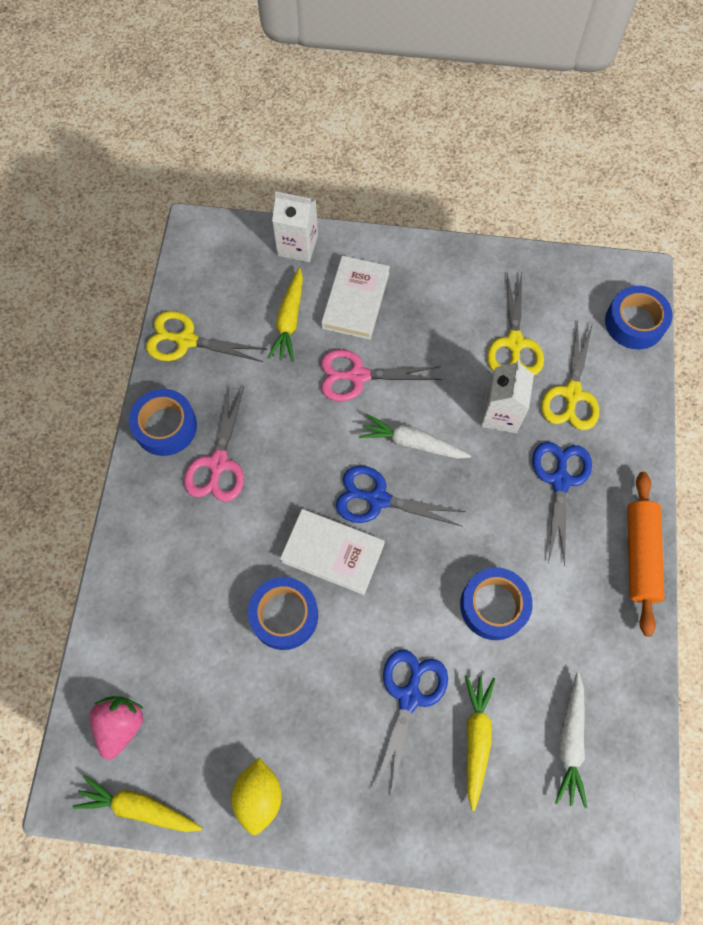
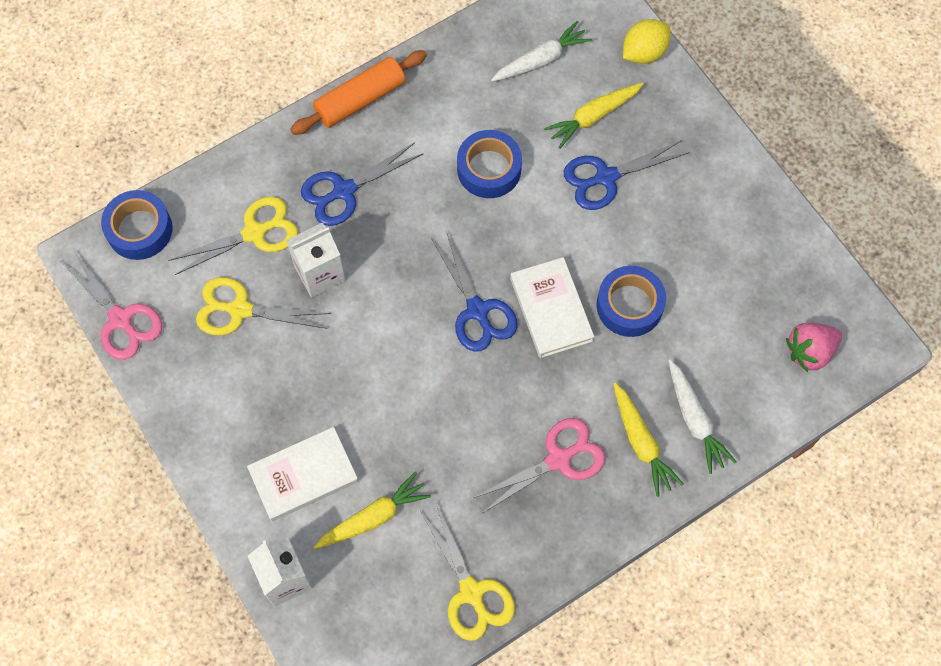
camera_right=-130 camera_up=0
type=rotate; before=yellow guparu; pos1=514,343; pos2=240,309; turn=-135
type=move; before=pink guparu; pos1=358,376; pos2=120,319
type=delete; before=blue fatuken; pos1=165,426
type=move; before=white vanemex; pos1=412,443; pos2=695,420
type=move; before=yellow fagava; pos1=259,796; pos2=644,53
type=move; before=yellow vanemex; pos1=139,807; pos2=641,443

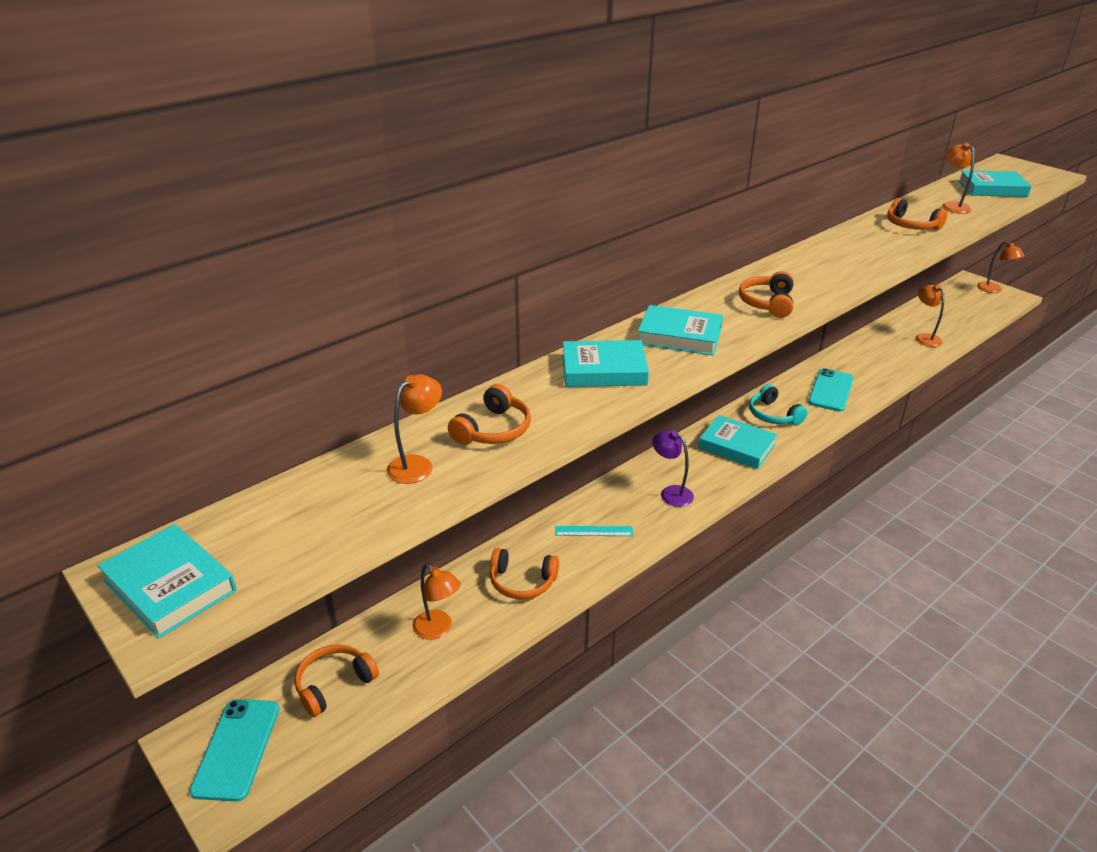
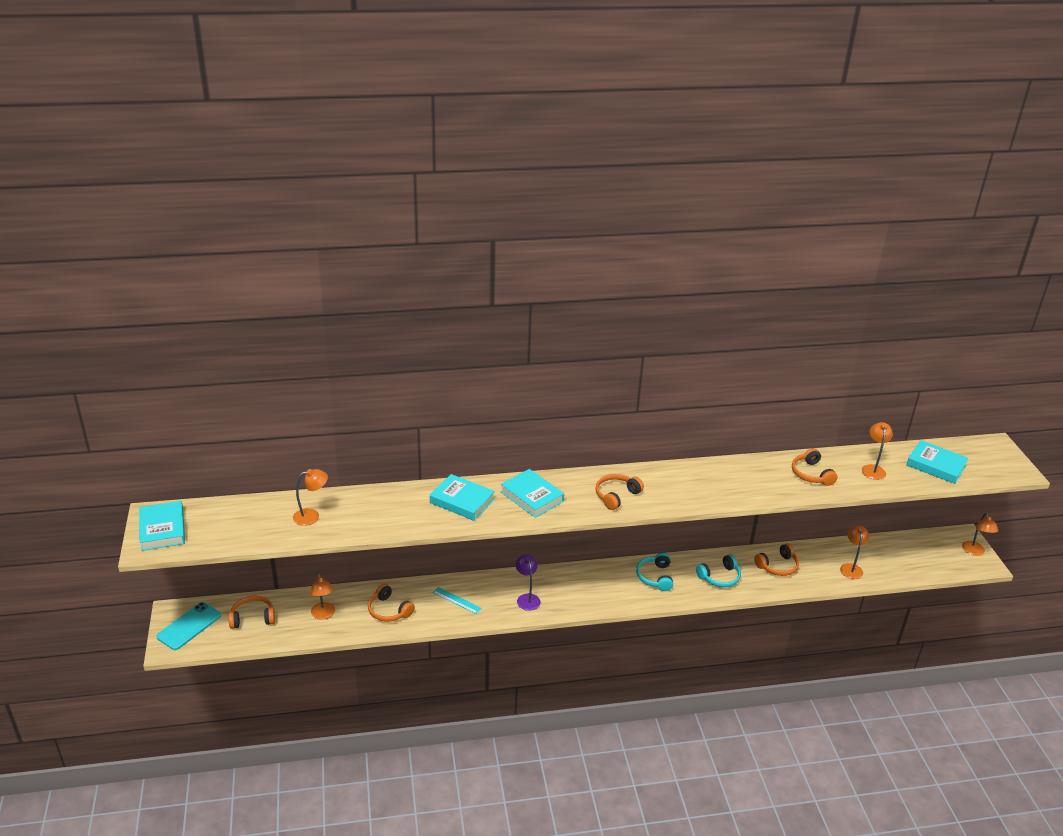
camera_right=30 camera_up=0
type=replace; before=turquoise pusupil; after=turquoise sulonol; pos1=831,390; pos2=720,577
type=move; before=orange sulonol; pos1=493,430; pos2=777,566
type=delete; before=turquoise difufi; pos1=736,446

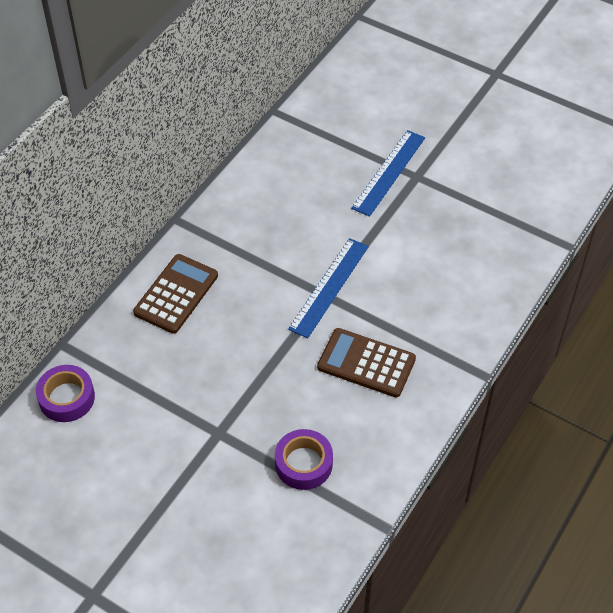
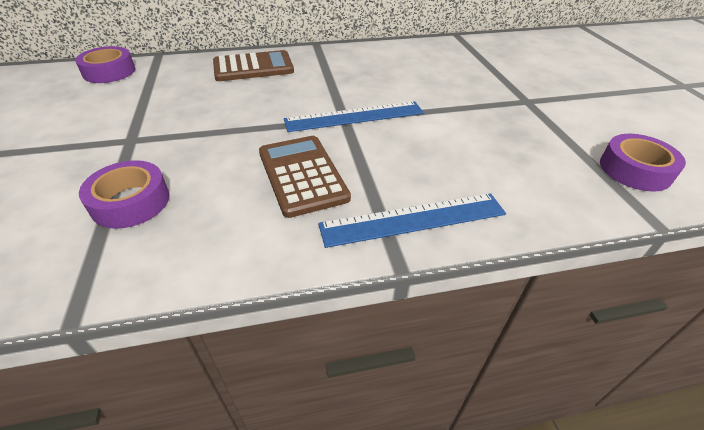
camera_right=45 camera_up=-10
type=move; before=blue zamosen; pos1=389,172; pos2=413,219
type=insert; after=purple fatuken; pos2=635,170

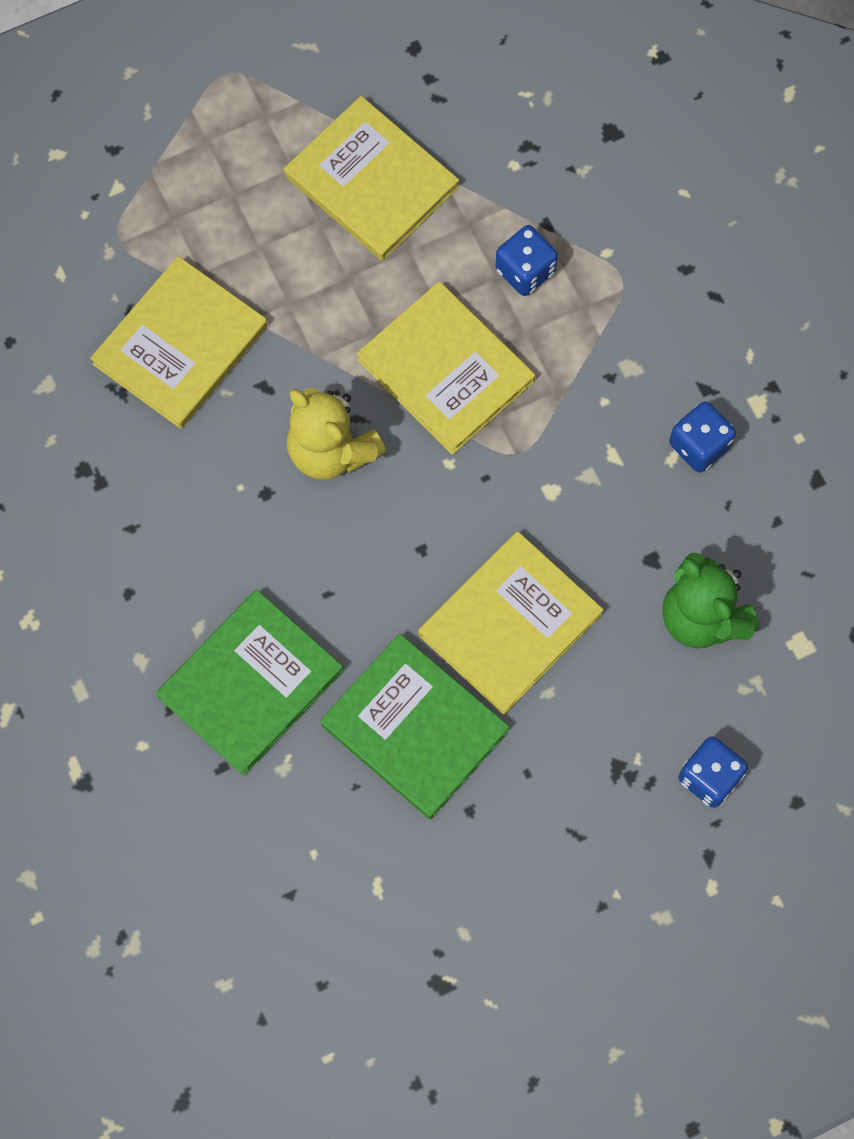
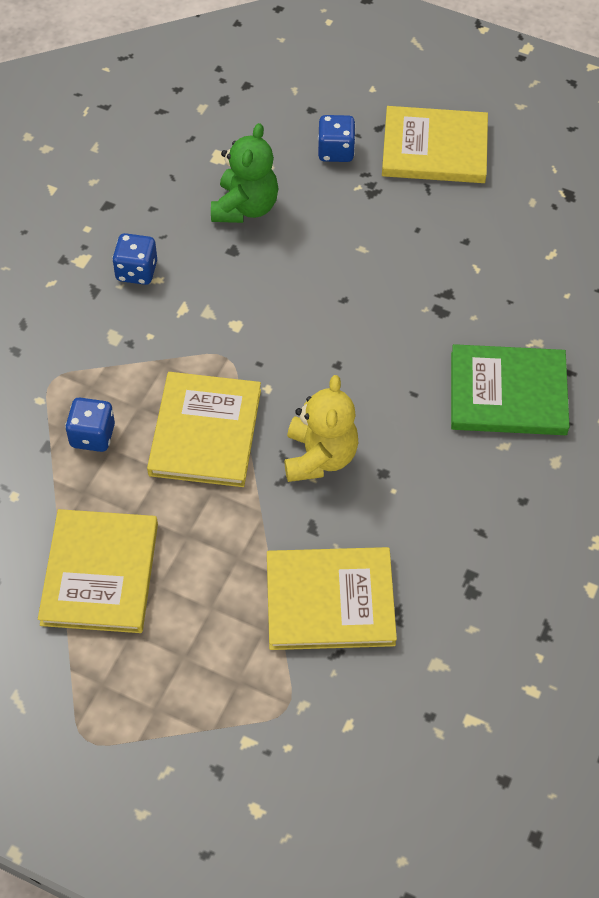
camera_right=-130 camera_up=-15
type=move; before=yellow difufi; pos1=509,624; pos2=434,149
type=delete; before=green difufi; pos1=414,728

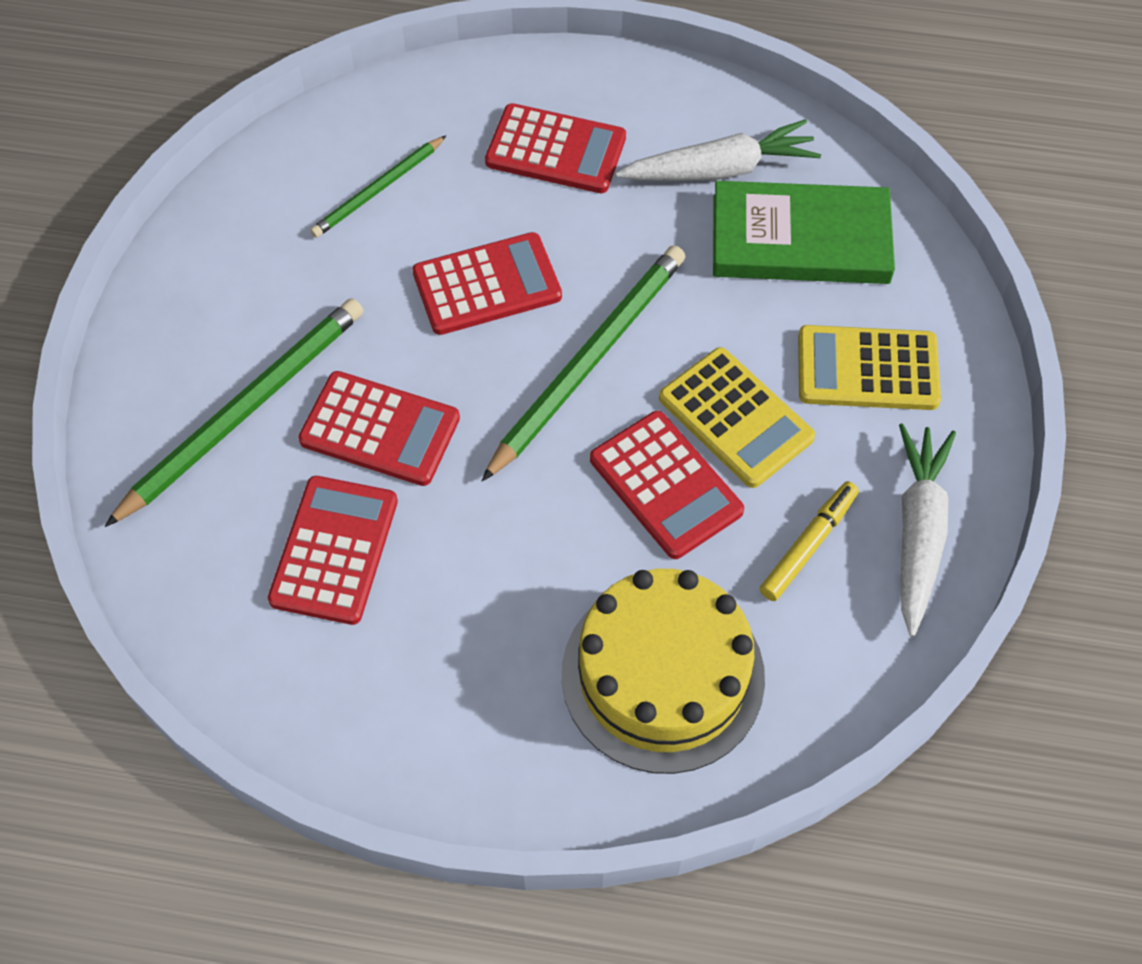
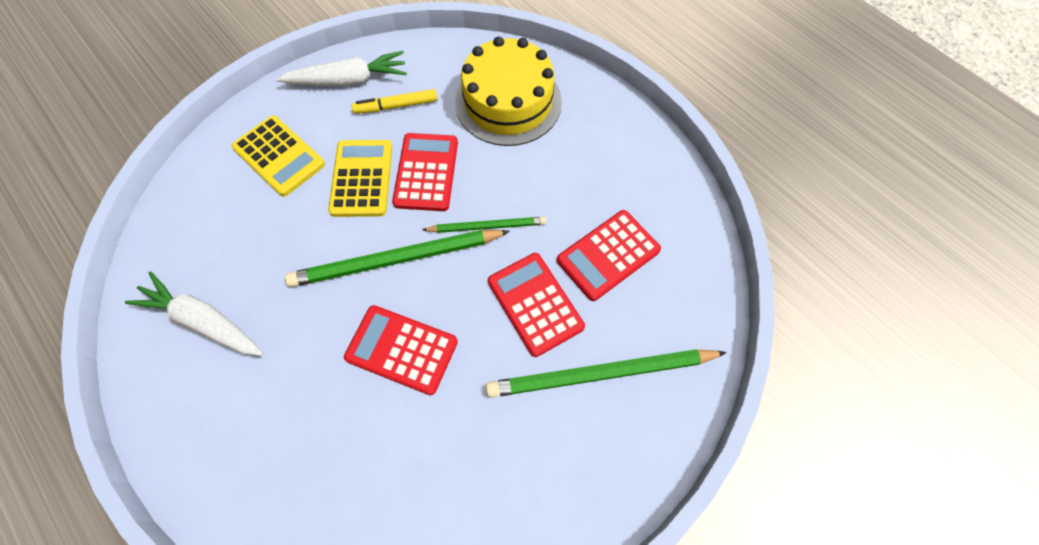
camera_right=-140 camera_up=5
type=delete; before=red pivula; pos1=556,150
type=move; before=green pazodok; pos1=378,190; pos2=487,226
type=delete; before=green difufi; pos1=800,239
type=rotate; before=white vanemex; pos1=918,532; pos2=348,80; turn=-150

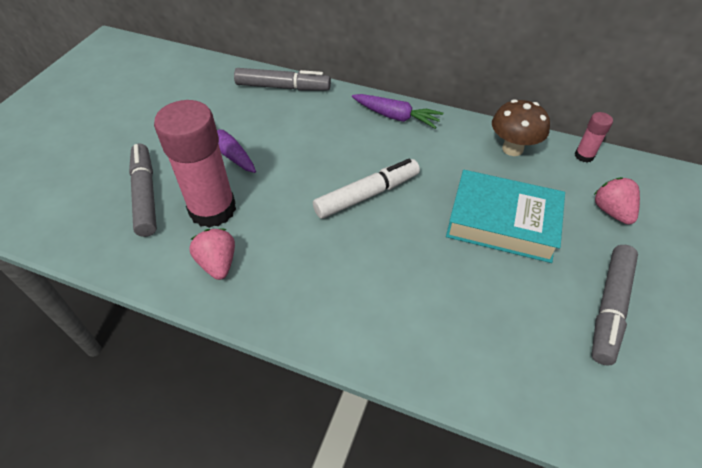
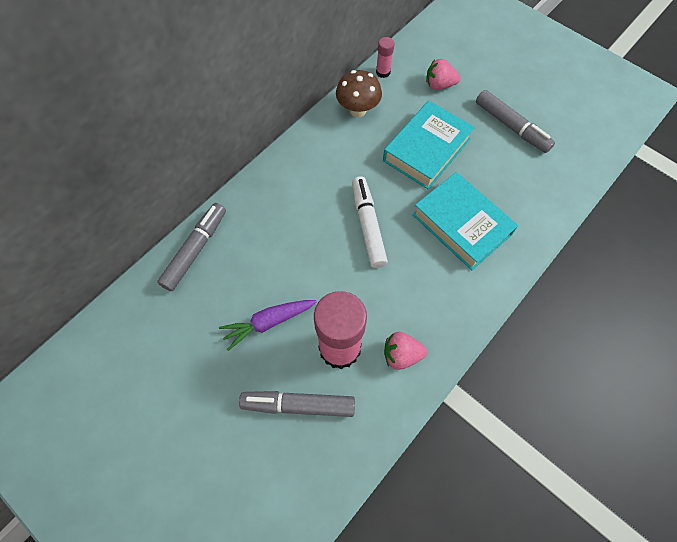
camera_right=-70 camera_up=15
type=delete; before=purple vanemex; pos1=396,117
type=insert; after=turquoise difufi; pos2=461,225

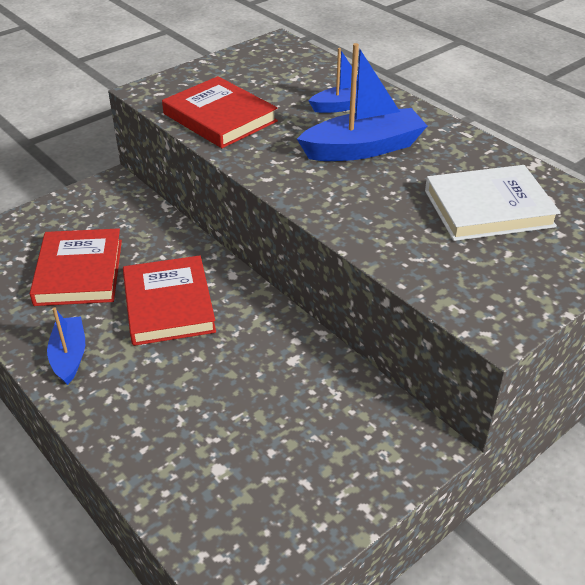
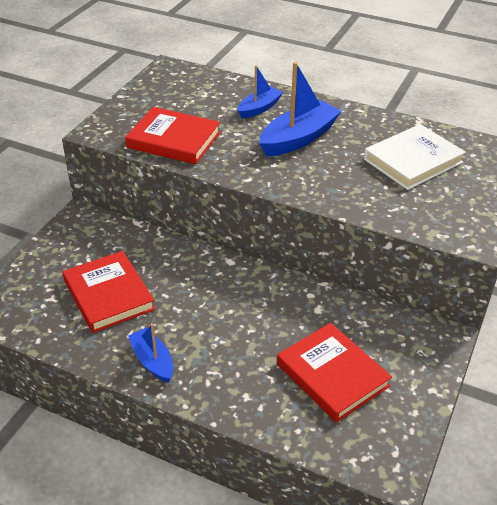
camera_right=-25 camera_up=0
type=move; before=red difufi; pos1=169,305; pos2=332,375

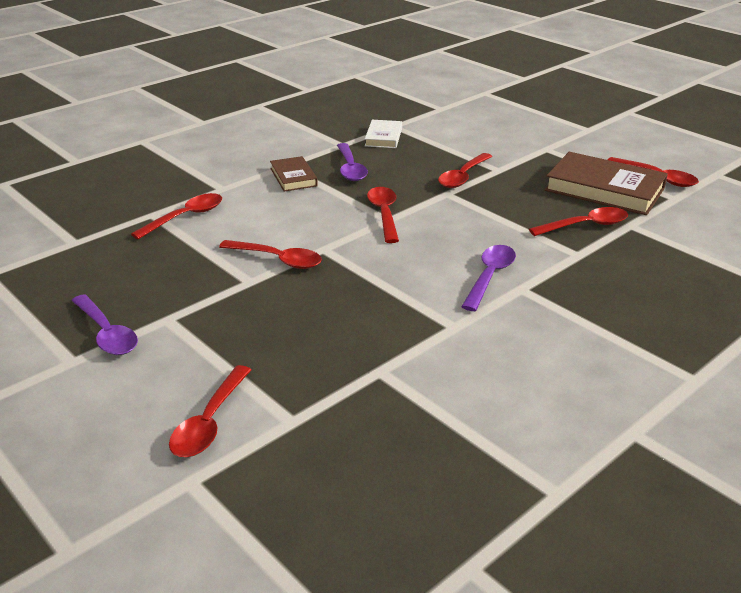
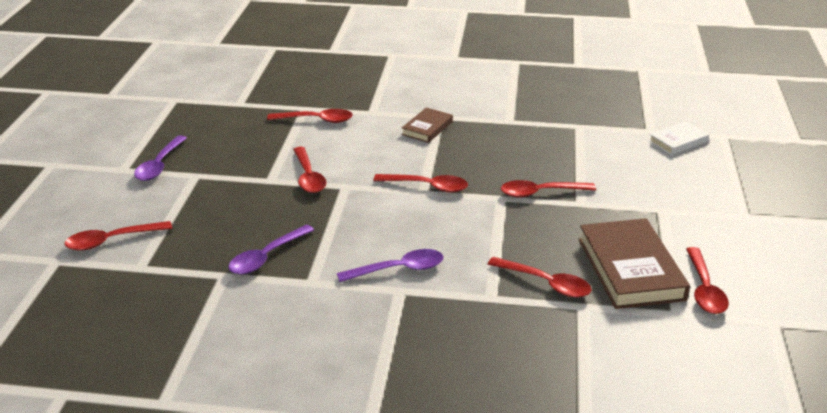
camera_right=50 camera_up=0
type=move; before=white difufi; pos1=383,137; pos2=678,141
type=move; before=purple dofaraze; pos1=350,169; pos2=266,257
type=rotate; before=red dofaraze; pos1=384,214; pos2=427,186; turn=60

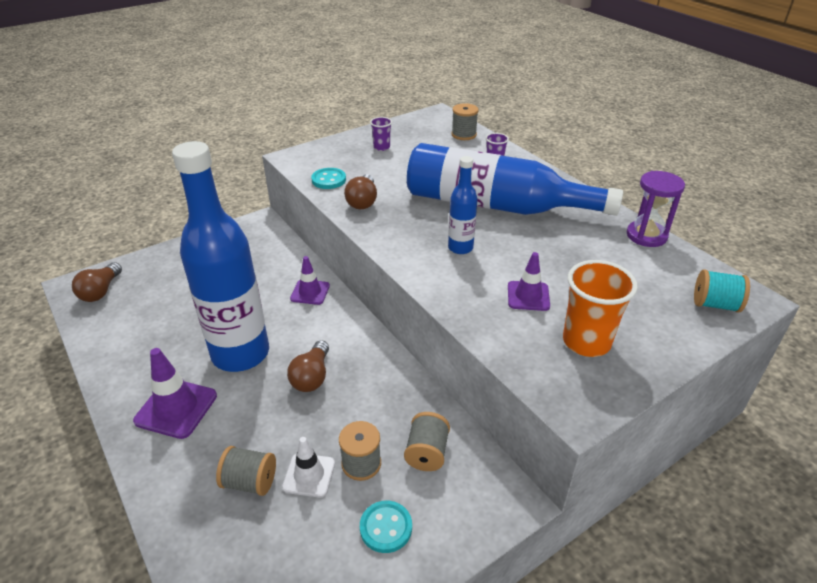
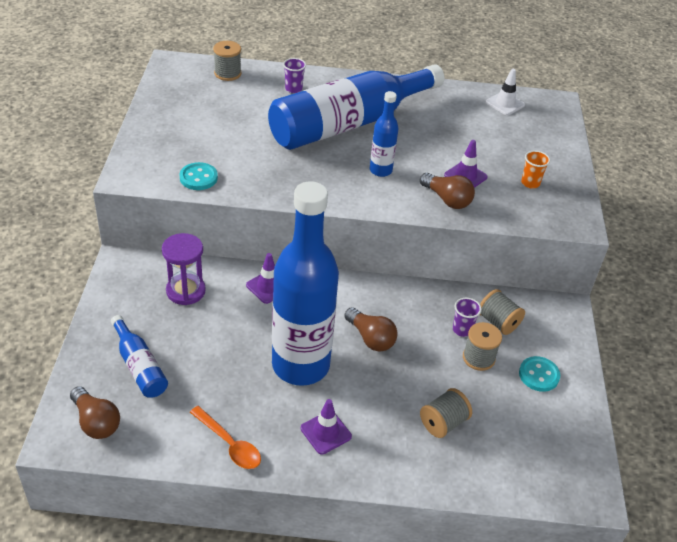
camera_right=-55 camera_up=5
type=move; before=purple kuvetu; pos1=381,147; pos2=462,330
type=move; before=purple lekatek; pos1=646,236; pos2=185,291
type=move; before=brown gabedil; pos1=363,201; pos2=447,199
type=resize; before=orange kuvetu; pos1=586,342; pos2=530,183; scale=0.52
type=delete; before=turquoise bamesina; pos1=715,304
type=resize; before=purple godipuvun; pos1=176,408; pos2=326,432; scale=0.65
type=move; before=white godipuvun; pos1=309,475; pos2=505,103
type=insert; after=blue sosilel; pos2=139,366
type=insert; after=orange dofaraze; pos2=229,444

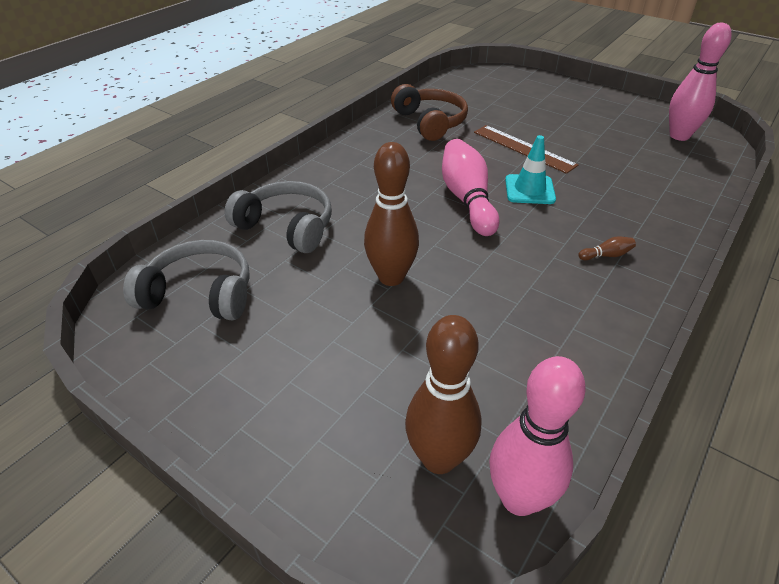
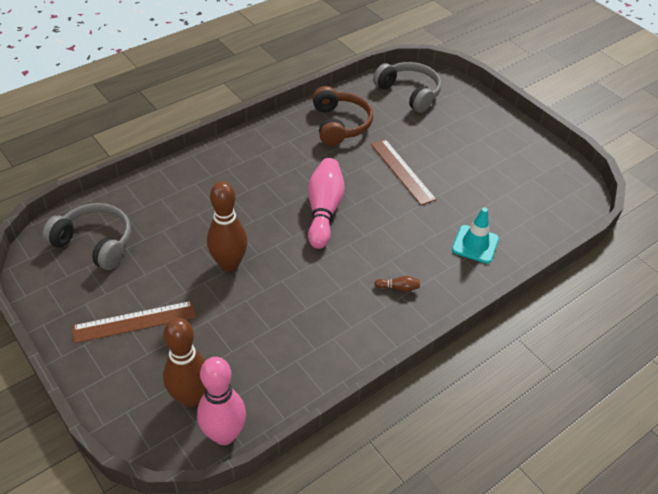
camera_right=15 camera_up=5
type=delete; before=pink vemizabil; pos1=679,136
type=move; before=turquoise godipuvun; pos1=529,190; pos2=475,244
type=move; before=grey sulonol; pos1=287,227; pos2=409,93
type=insert; after=brown zamosen; pos2=134,322

